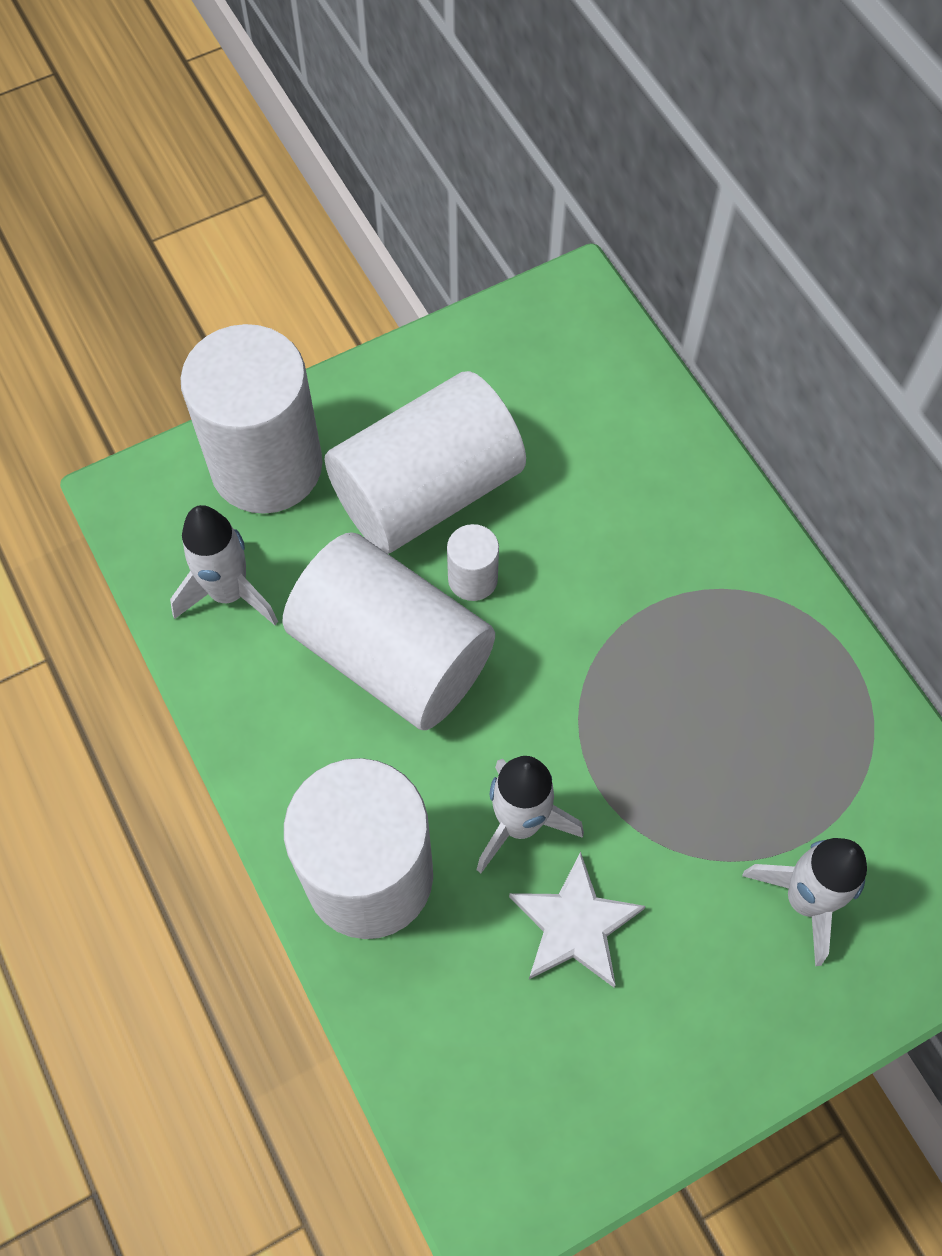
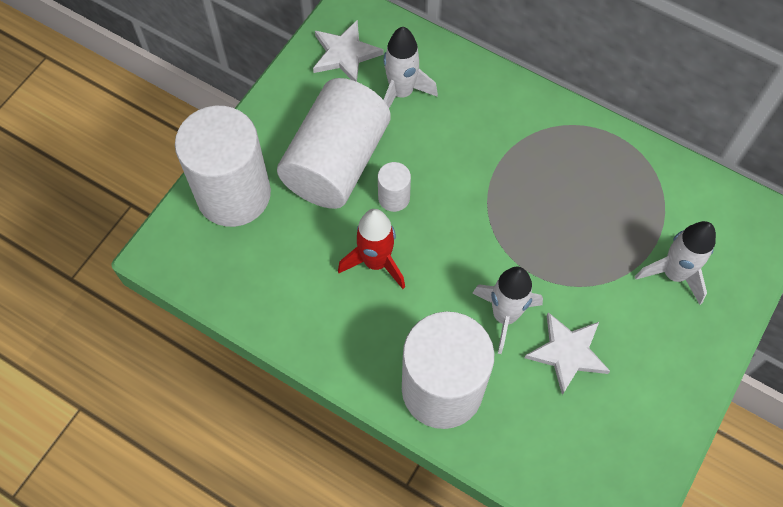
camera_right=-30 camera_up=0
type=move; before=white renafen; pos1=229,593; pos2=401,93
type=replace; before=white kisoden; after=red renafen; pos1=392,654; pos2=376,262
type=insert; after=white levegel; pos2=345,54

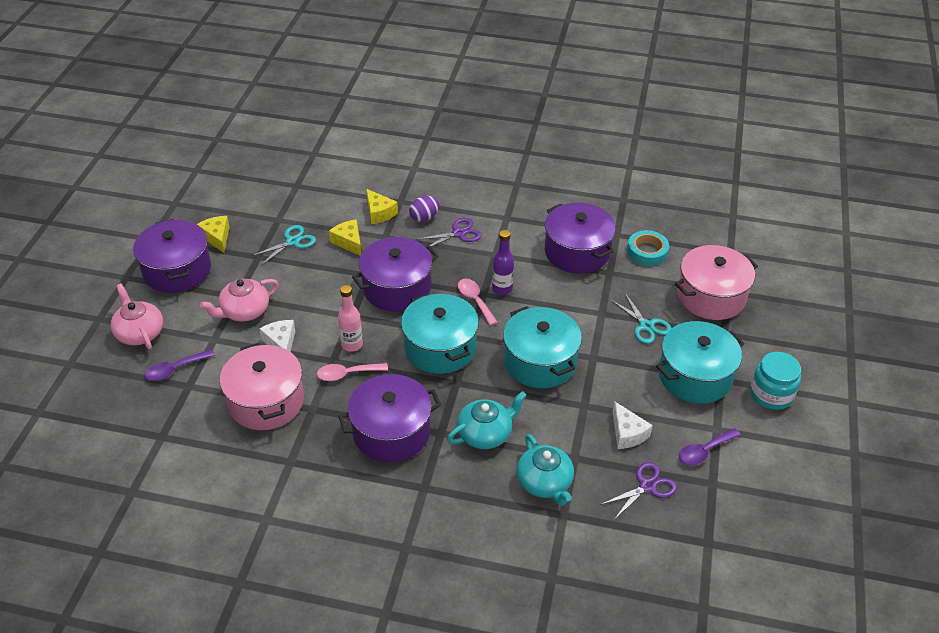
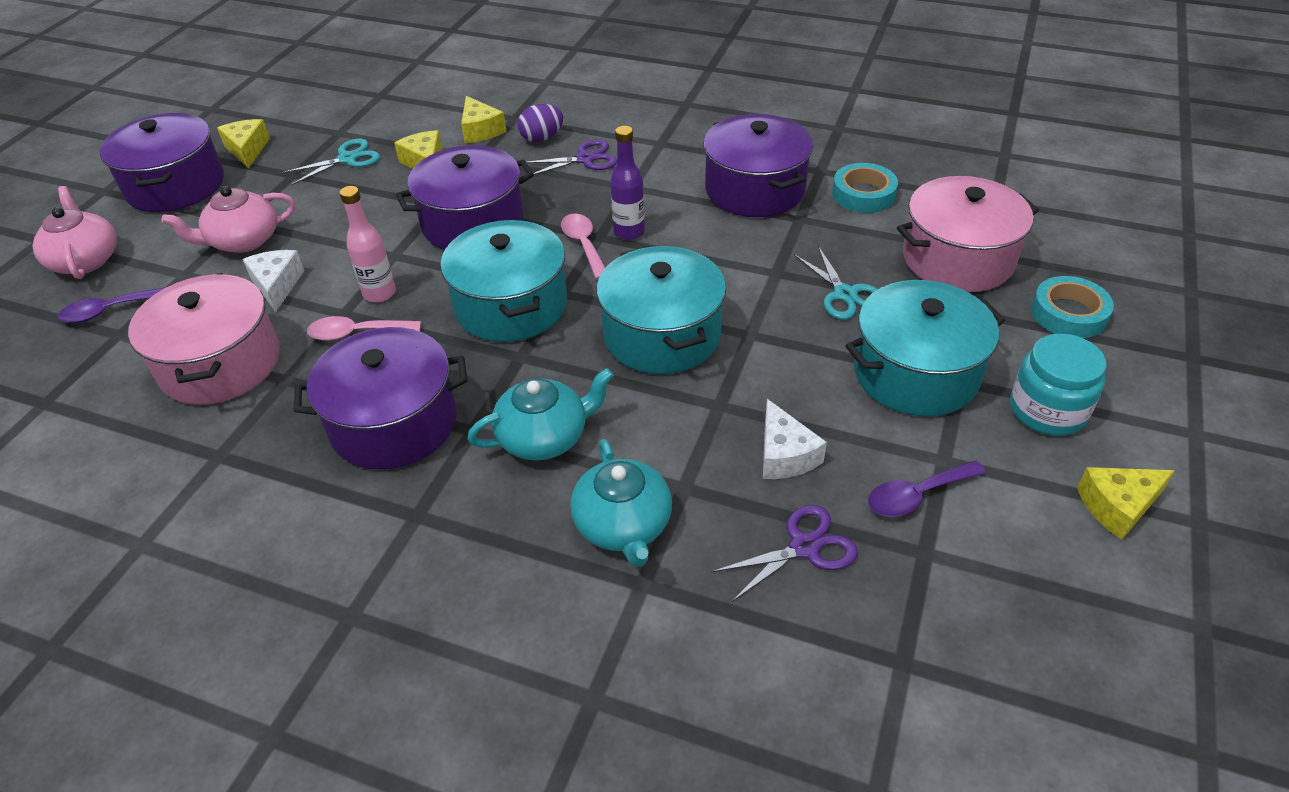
camera_right=10 camera_up=0
type=insert; after=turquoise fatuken; pos2=1068,314
type=insert; after=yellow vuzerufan; pos2=1118,506

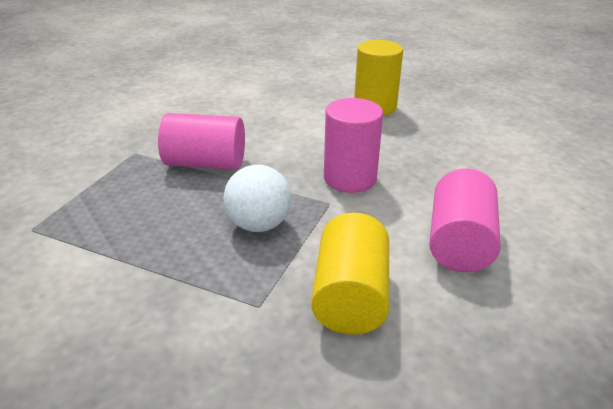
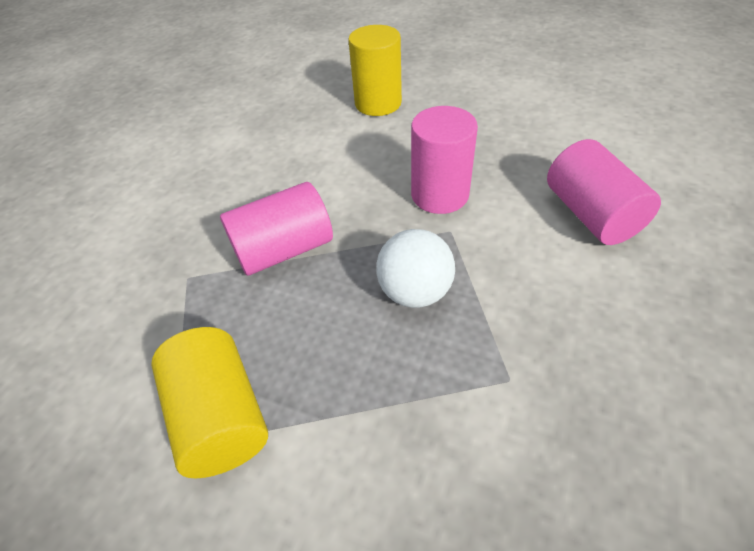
camera_right=-30 camera_up=15
type=move; before=yellow kisoden; pos1=350,296; pos2=221,416

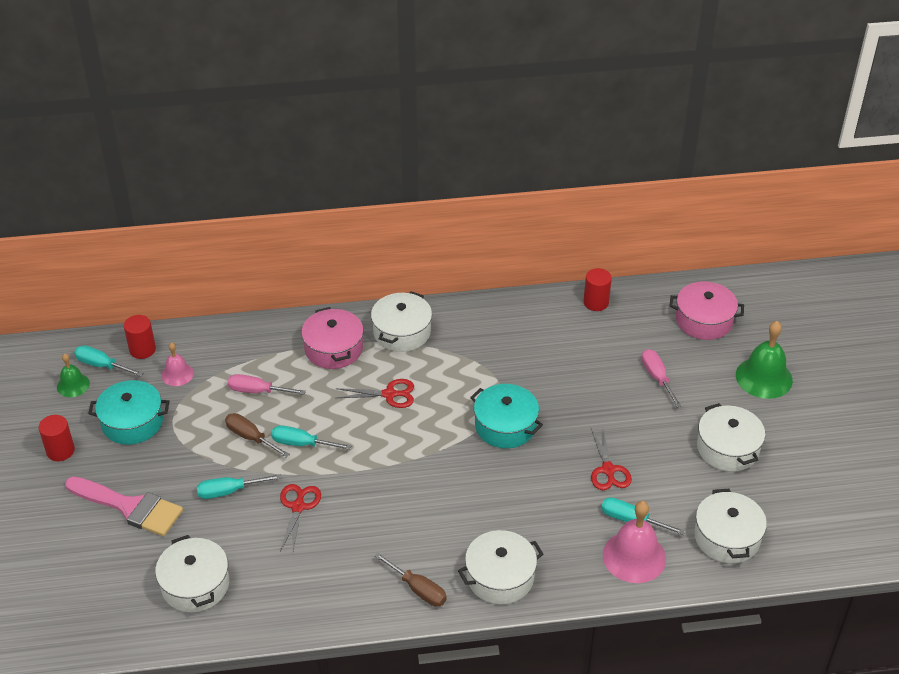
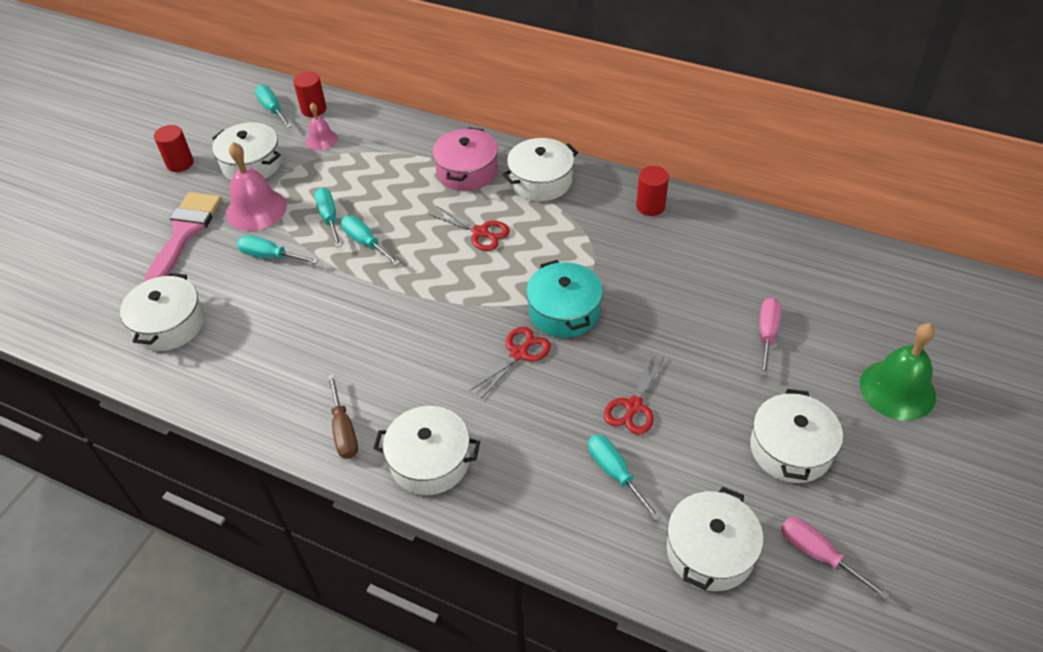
camera_right=35 camera_up=5
type=move; before=red kisoden; pos1=596,302; pos2=650,206
type=delete; before=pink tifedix; pos1=704,320
type=delete; before=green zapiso; pos1=73,385
type=move; before=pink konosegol; pos1=257,391; pos2=818,555
type=recolor; before=turquoise tifedix; after=white tifedix; pos1=132,422; pos2=252,164
type=recolor; before=brown konosegol; after=turquoise konosegol; pos1=251,437; pos2=329,218
type=rotate; before=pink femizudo; pos1=130,507; pos2=184,232; turn=-135
type=move; before=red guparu; pos1=298,507; pos2=519,354
type=move; before=pink zapiso; pos1=634,556; pos2=256,209

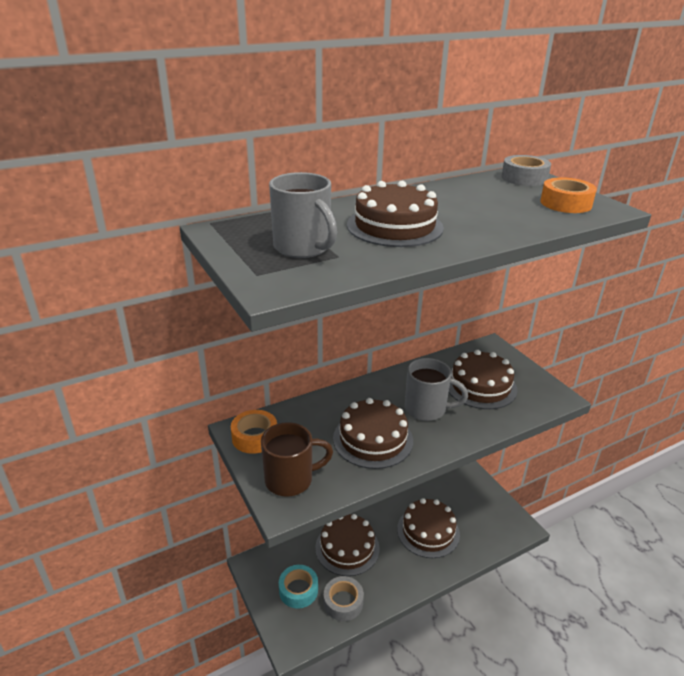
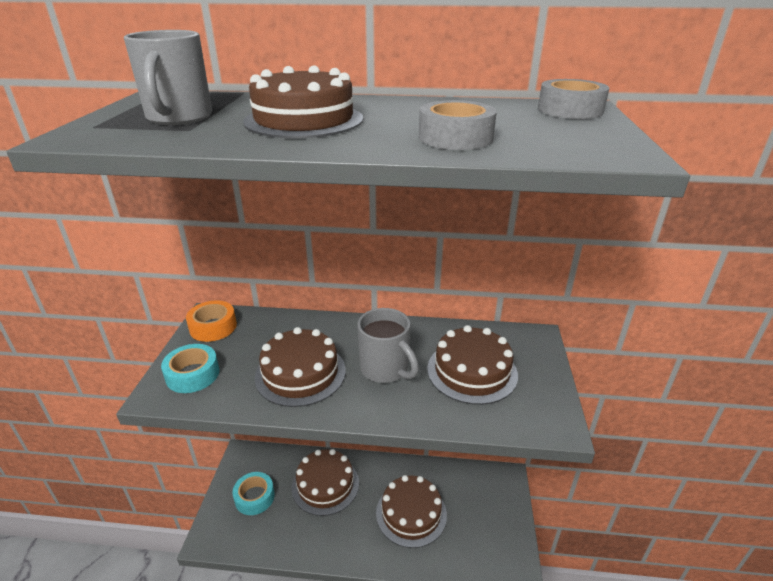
camera_right=35 camera_up=0
type=delete; before=orange fatuken; pos1=566,203
type=replace; before=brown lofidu; after=turquoise fatuken; pos1=291,479; pos2=192,374
type=move; before=grey fatuken; pos1=343,602; pos2=455,137

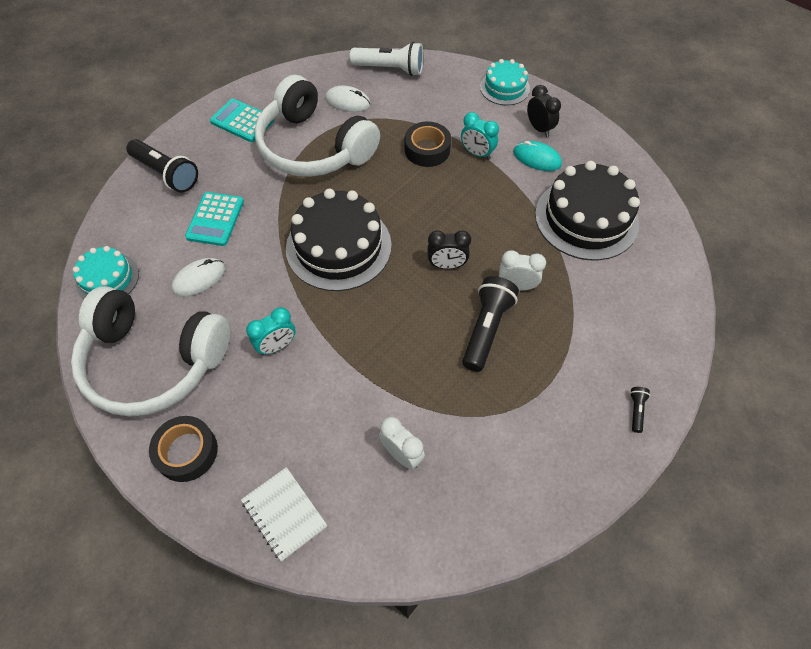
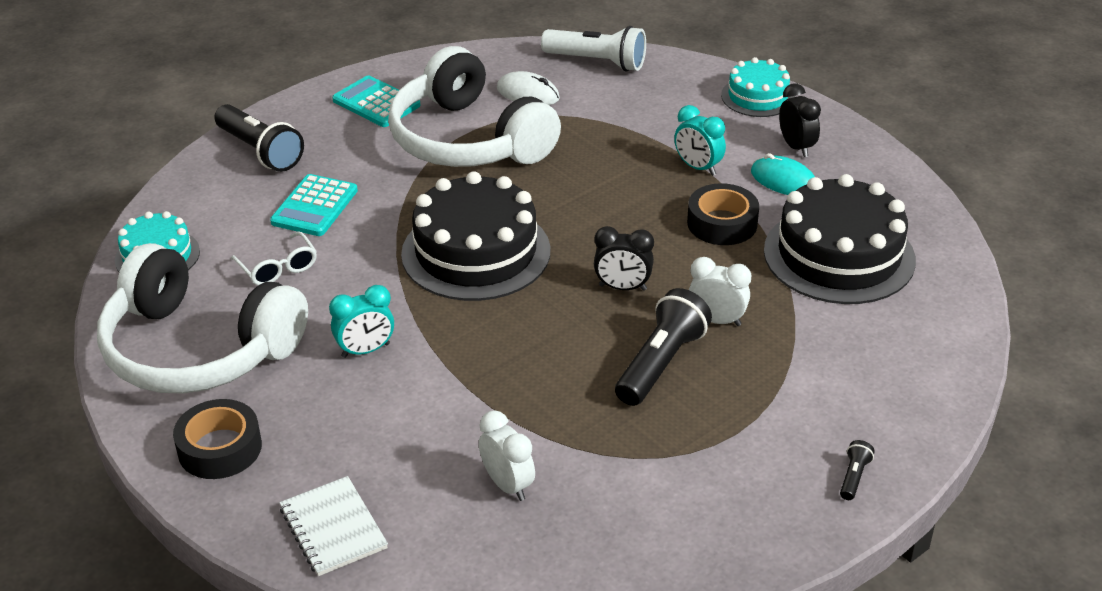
camera_right=10 camera_up=-20
type=move; before=black fatuken; pos1=427,149; pos2=722,223
type=replace; before=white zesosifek; after=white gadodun; pos1=199,278; pos2=278,268

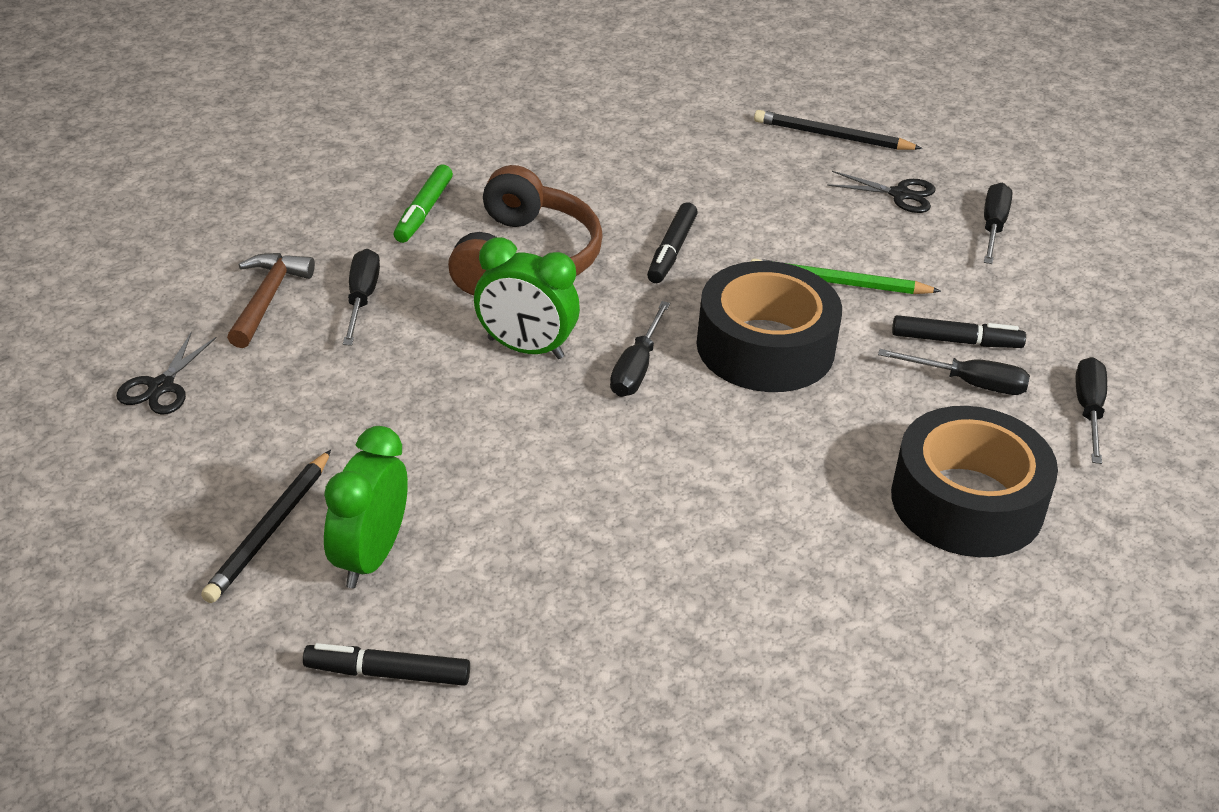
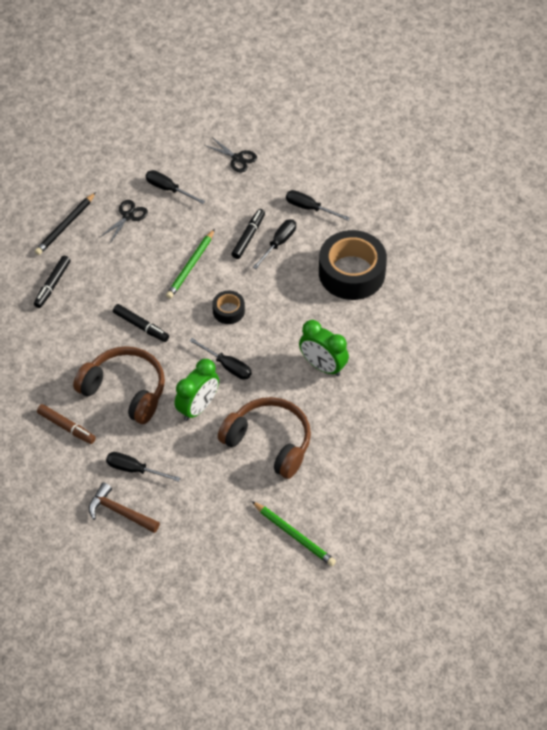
camera_right=-70 camera_up=15
type=recolor; before=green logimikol; after=brown logimikol; pos1=423,212; pos2=66,427
type=resize; before=black fatuken; pos1=765,347; pos2=228,311; scale=0.47
type=move; before=black guparu; pos1=161,387; pos2=237,158
type=move; before=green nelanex; pos1=369,558; pos2=322,366
type=recolor; before=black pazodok; after=green pazodok; pos1=269,530; pos2=294,535
type=move; before=black logimikol; pos1=387,673; pos2=52,285
type=insert; after=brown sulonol; pos2=269,442

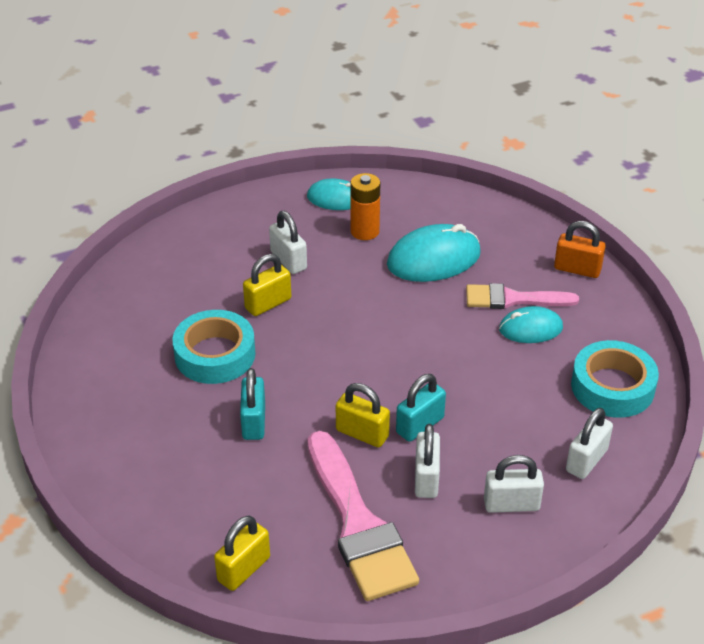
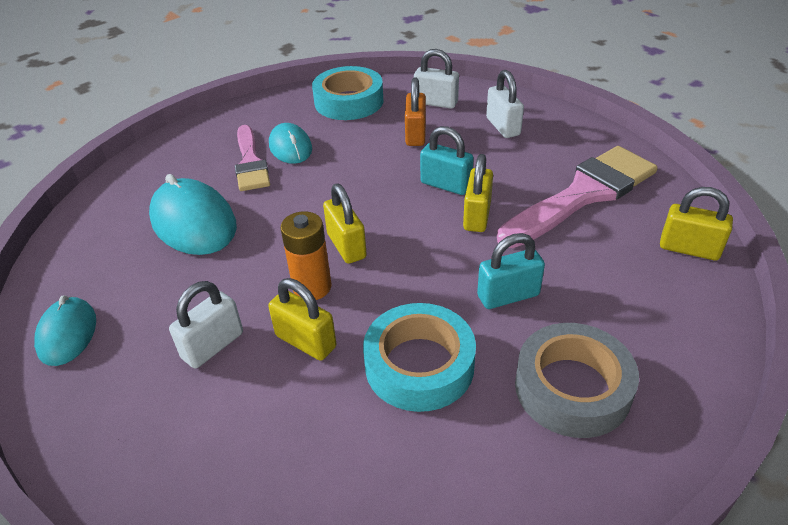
camera_right=-105 camera_up=0
type=move; before=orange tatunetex; pos1=365,231; pos2=312,287
type=move; before=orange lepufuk; pos1=577,269; pos2=415,134
type=delete; before=white lepufuk; pos1=426,478
type=insert; after=yellow lepufuk; pos2=346,246
type=insert; after=grey fatuken; pos2=572,388

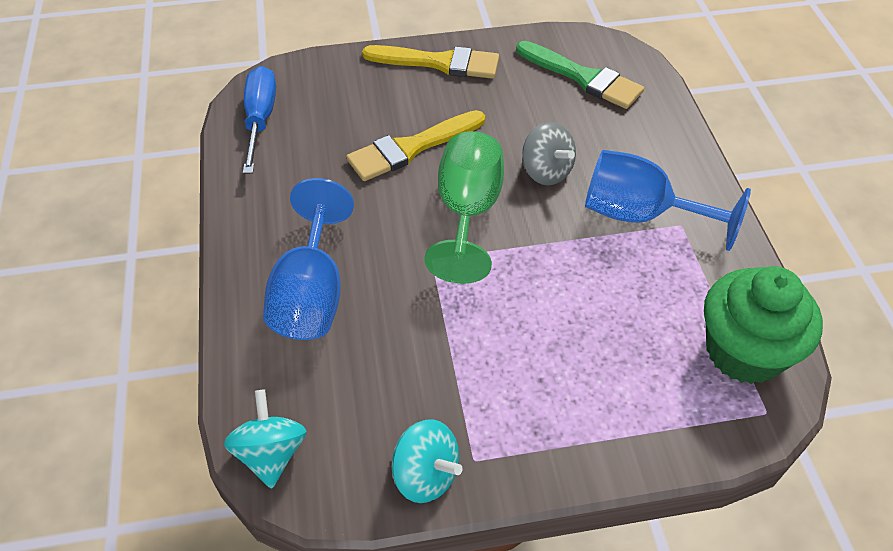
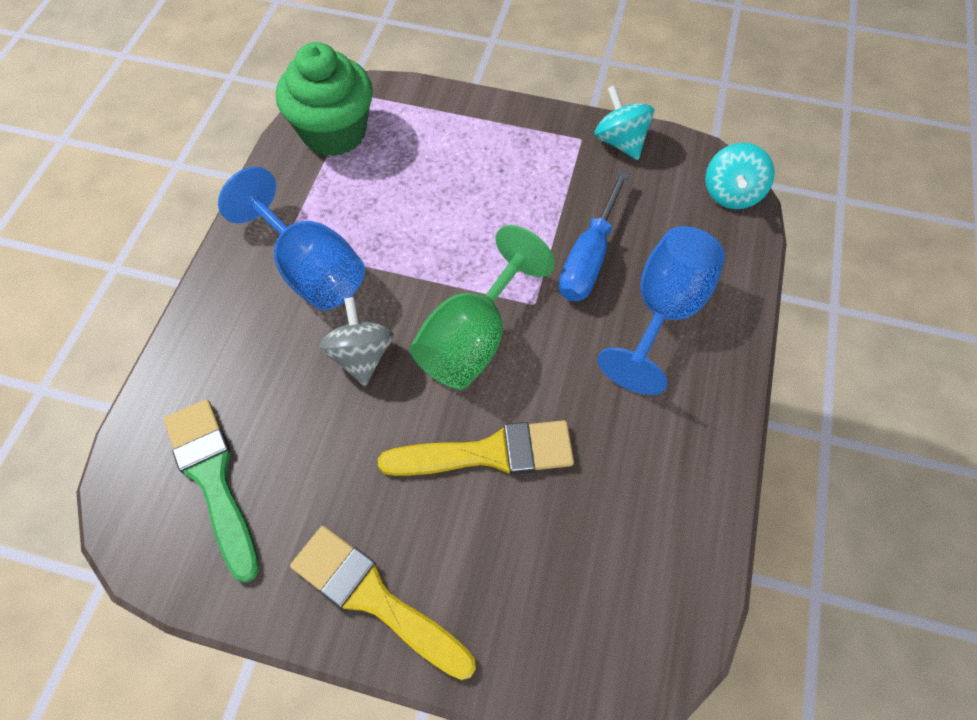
camera_right=-155 camera_up=10
type=move; before=blue konosegol; pos1=260,118; pos2=588,258

